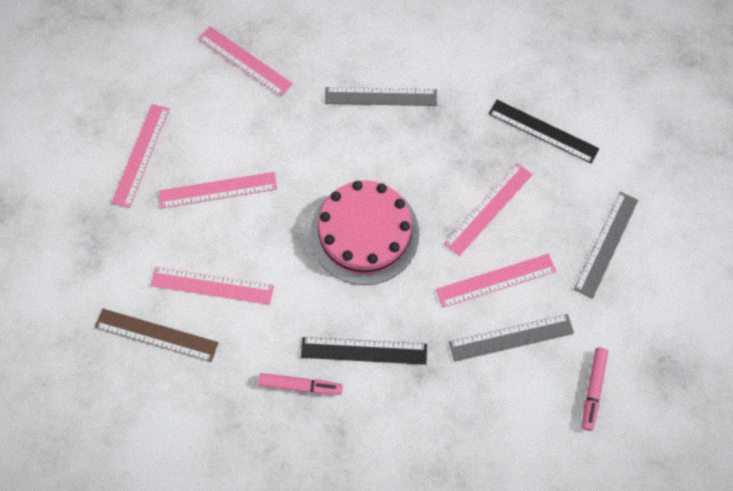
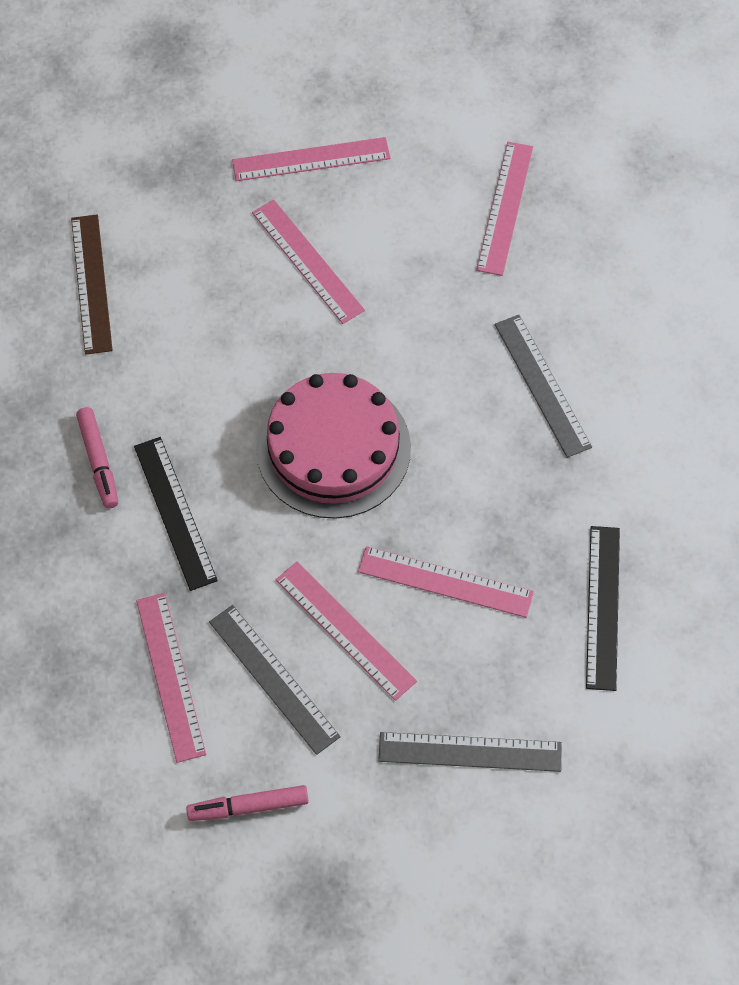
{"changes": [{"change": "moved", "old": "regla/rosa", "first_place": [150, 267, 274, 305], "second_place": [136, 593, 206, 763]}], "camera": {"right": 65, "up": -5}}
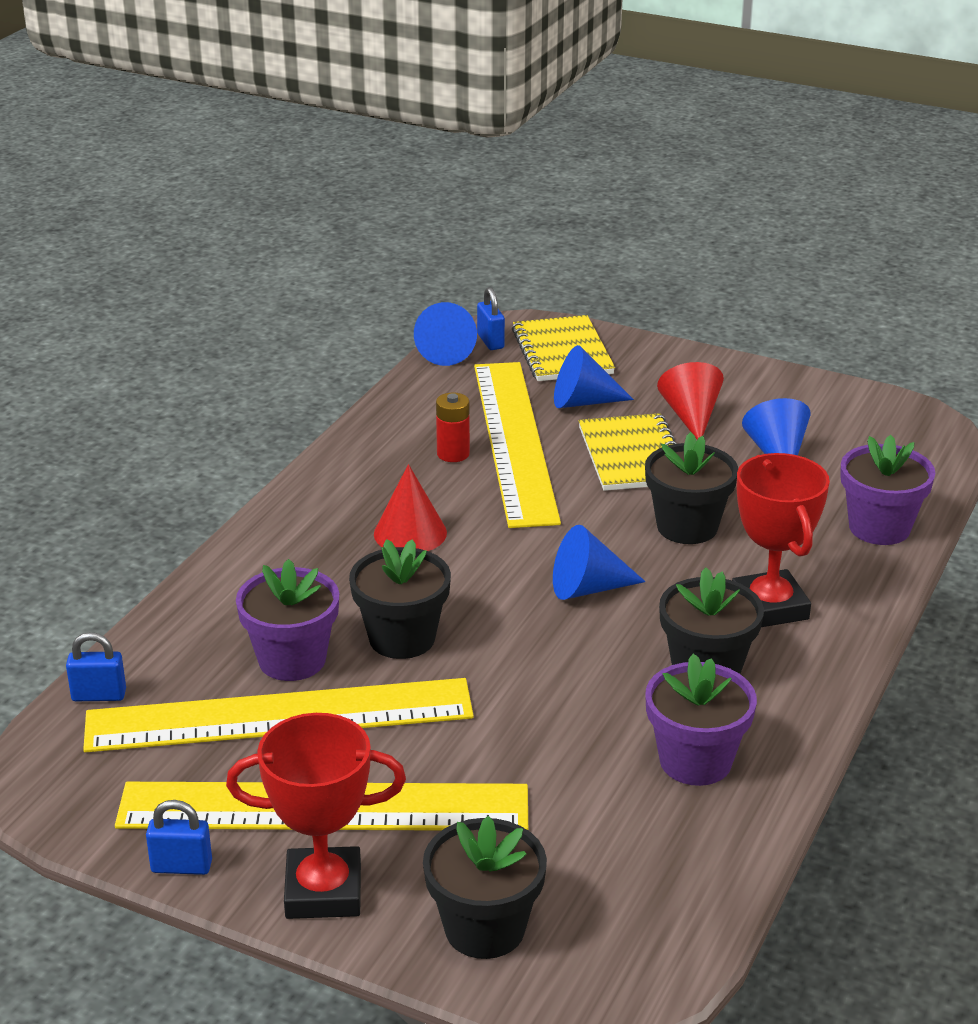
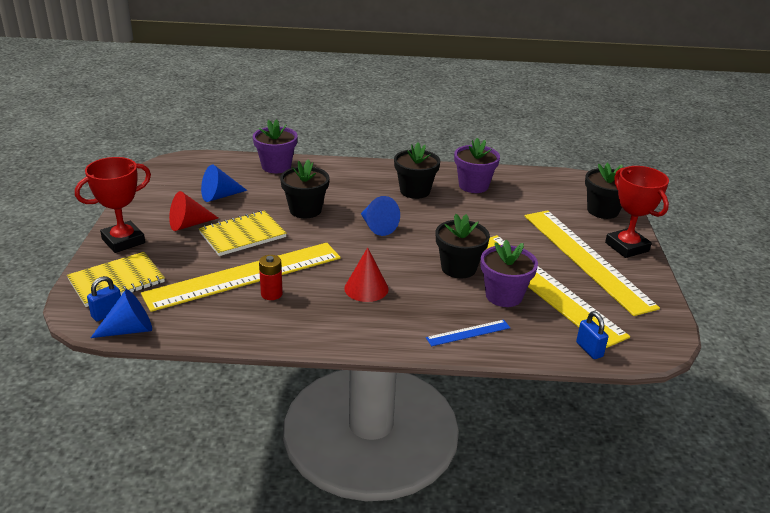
{"changes": [{"change": "removed", "old": "cono/azul", "first_place": [554, 345, 634, 408]}, {"change": "moved", "old": "trofeo/rojo", "first_place": [732, 453, 830, 627], "second_place": [75, 157, 151, 253]}, {"change": "removed", "old": "candado/azul", "first_place": [146, 800, 212, 875]}, {"change": "added", "new": "regla/azul", "second_place": [426, 320, 510, 346]}], "camera": {"right": -115, "up": 0}}
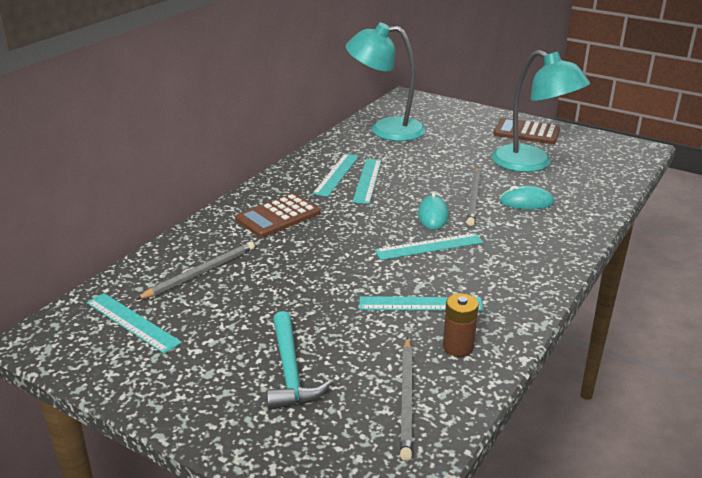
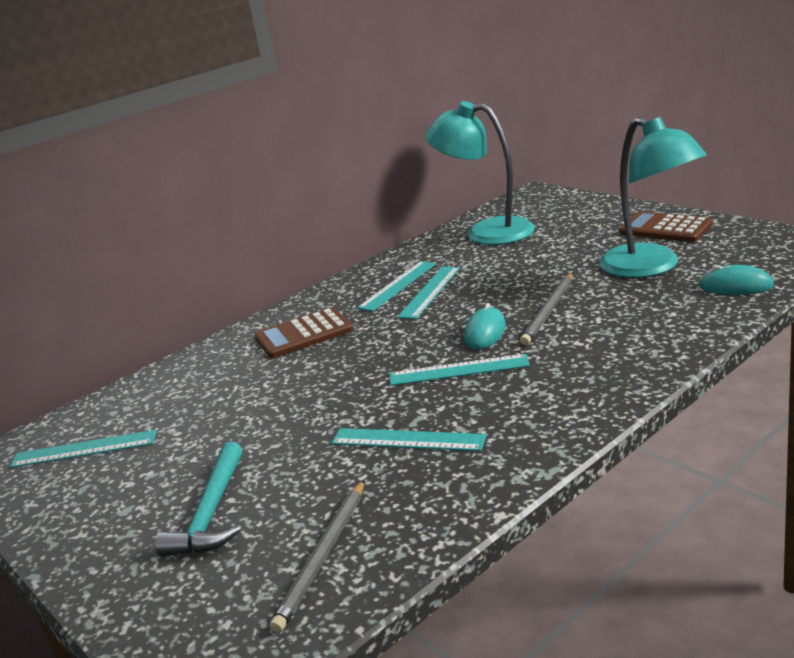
{"changes": [{"change": "moved", "old": "ratón/turquesa", "first_place": [499, 185, 554, 209], "second_place": [699, 265, 774, 295]}, {"change": "removed", "old": "lápiz/gris", "first_place": [136, 242, 255, 300]}, {"change": "turned", "old": "regla/turquesa", "first_place": [86, 293, 182, 354], "second_place": [10, 430, 157, 468], "degrees": -60}, {"change": "removed", "old": "pila/marrón", "first_place": [443, 294, 478, 357]}], "camera": {"right": 20, "up": -5}}
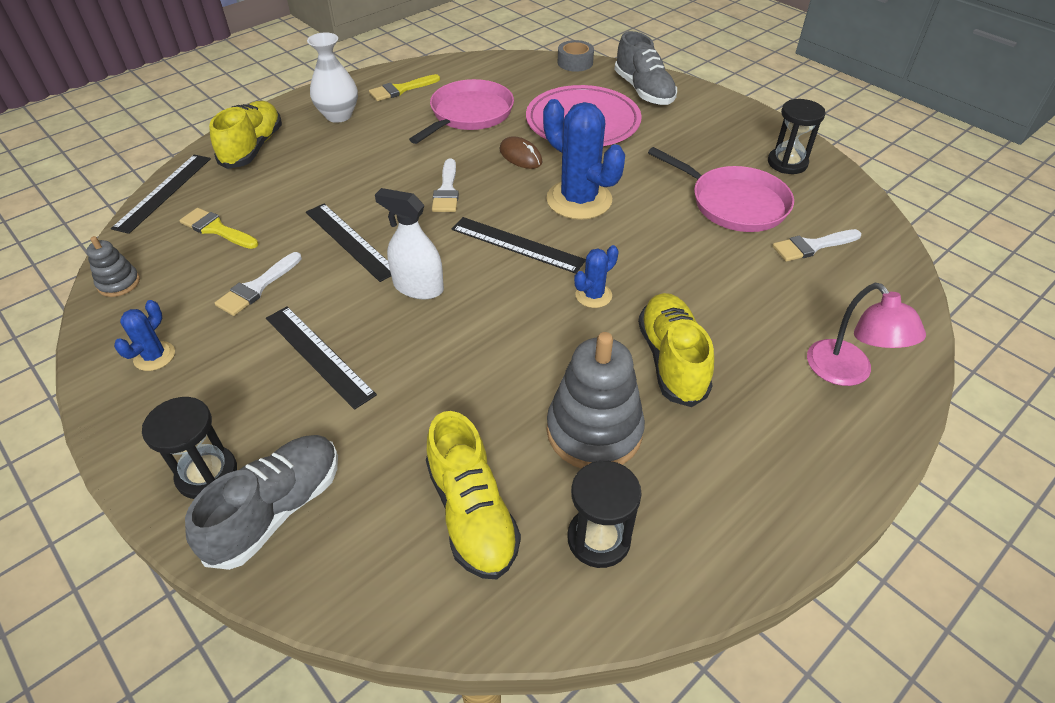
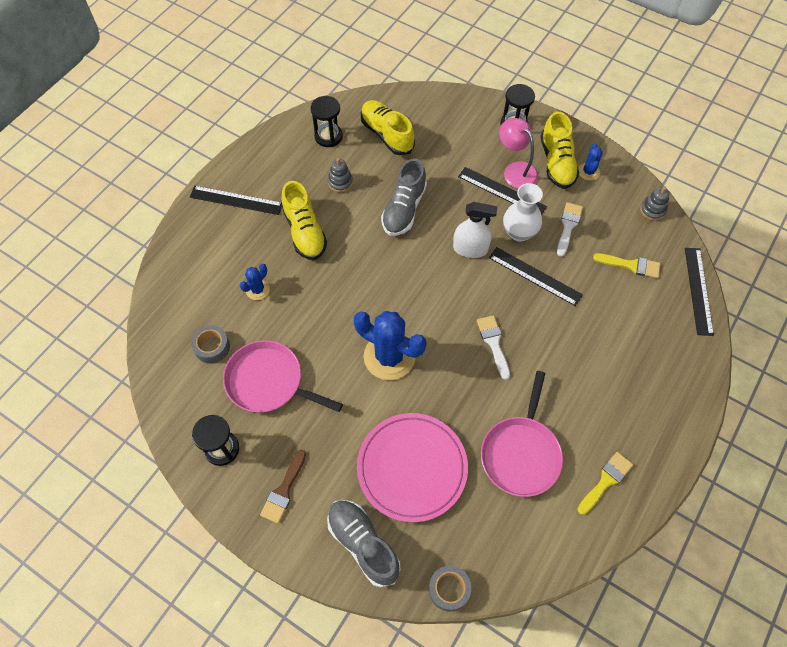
{"changes": [{"change": "moved", "old": "florero/blanco", "first_place": [307, 32, 358, 123], "second_place": [503, 183, 543, 241]}, {"change": "moved", "old": "zapato/amarillo", "first_place": [209, 101, 282, 169], "second_place": [541, 111, 579, 189]}, {"change": "removed", "old": "ratón/marrón", "first_place": [500, 136, 542, 169]}, {"change": "moved", "old": "regla/negro", "first_place": [452, 217, 586, 274], "second_place": [190, 186, 282, 215]}, {"change": "replaced", "old": "pincel/blanco", "new": "cinta adhesiva/gris", "first_place": [772, 229, 861, 262], "second_place": [191, 325, 230, 364]}, {"change": "moved", "old": "cactus/azul", "first_place": [574, 245, 619, 308], "second_place": [240, 264, 270, 300]}, {"change": "moved", "old": "lámpara/rosa", "first_place": [807, 283, 926, 386], "second_place": [499, 118, 538, 188]}, {"change": "resized", "old": "juguete apilable/gris", "first_place": [547, 332, 645, 469], "second_place": [328, 158, 353, 193], "factor": 0.5}, {"change": "moved", "old": "zapato/gris", "first_place": [185, 435, 338, 570], "second_place": [381, 158, 427, 236]}, {"change": "added", "new": "pincel/marrón", "second_place": [260, 450, 306, 523]}], "camera": {"right": 165, "up": 15}}
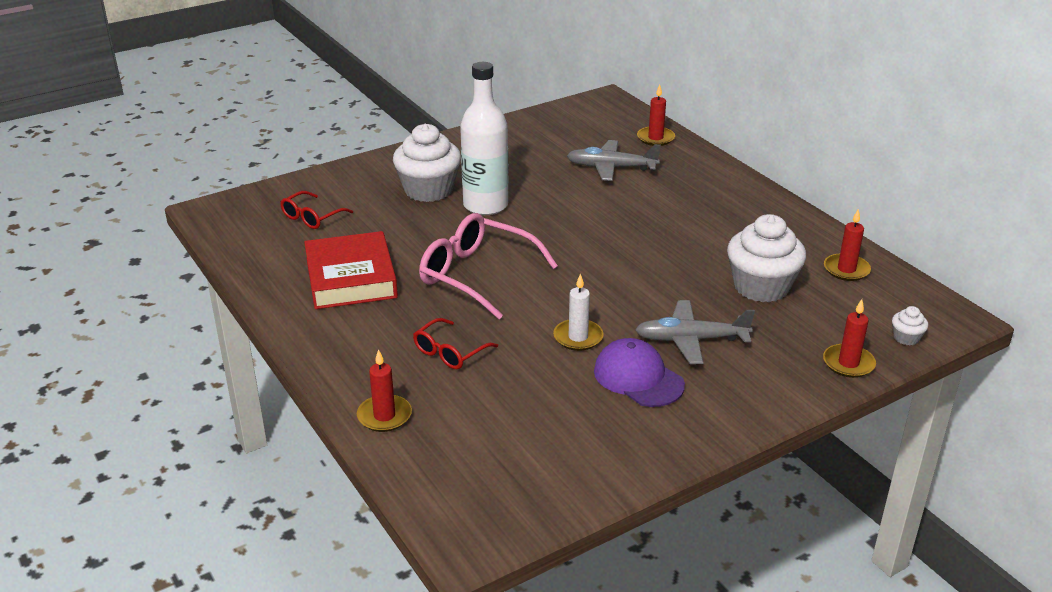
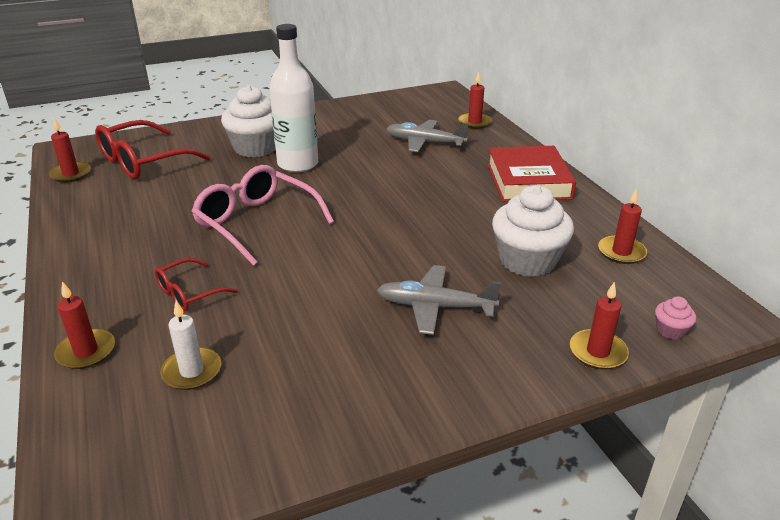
{"changes": [{"change": "resized", "old": "gafas/rojo", "first_place": [280, 191, 353, 229], "second_place": [95, 120, 211, 179], "factor": 1.84}, {"change": "moved", "old": "libro/rojo", "first_place": [304, 231, 398, 309], "second_place": [487, 146, 576, 202]}, {"change": "moved", "old": "vela/blanco", "first_place": [553, 273, 604, 351], "second_place": [160, 301, 221, 390]}, {"change": "recoloured", "old": "magdalena/blanco", "new": "magdalena/rosa", "first_place": [892, 306, 928, 345], "second_place": [655, 296, 696, 340]}, {"change": "removed", "old": "gorra/morado", "first_place": [594, 338, 685, 407]}, {"change": "added", "new": "vela/rojo", "second_place": [49, 118, 91, 183]}], "camera": {"right": 10, "up": 0}}
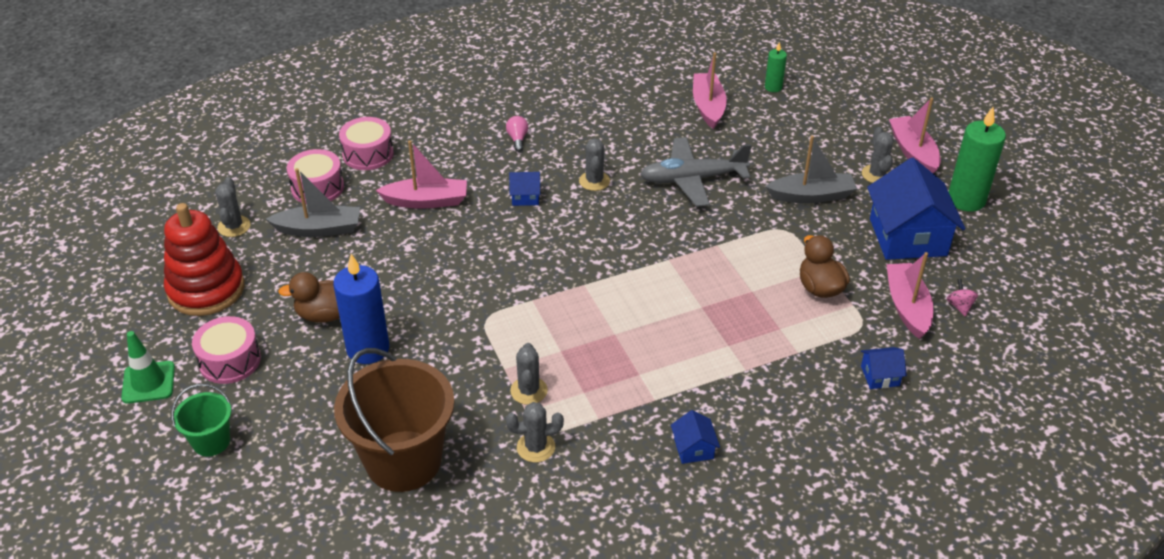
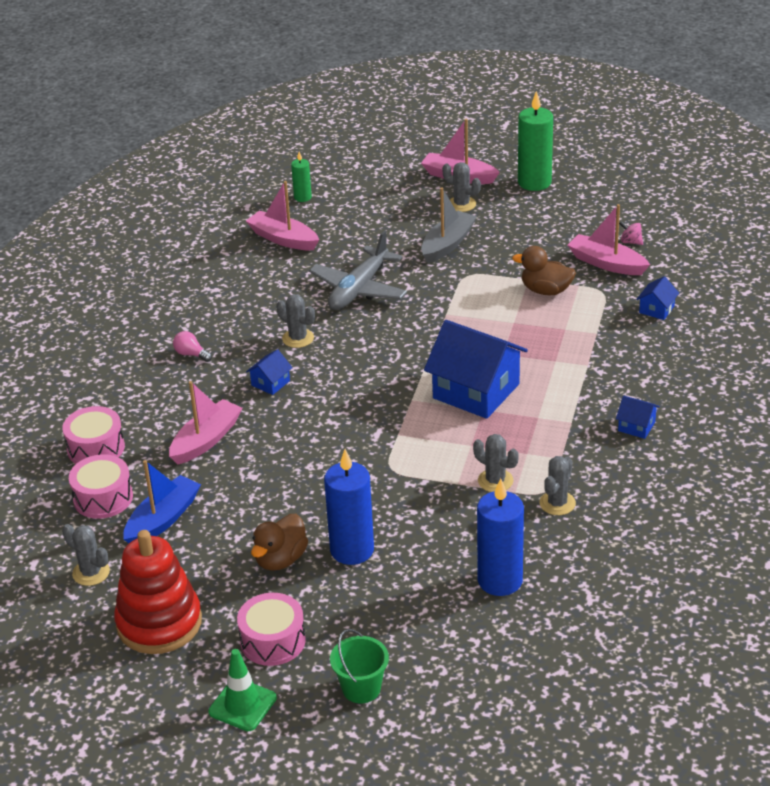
{"changes": [{"change": "moved", "old": "casa/azul", "first_place": [867, 158, 965, 260], "second_place": [424, 320, 528, 419]}, {"change": "recoloured", "old": "barco/gris", "new": "barco/azul", "first_place": [266, 168, 360, 237], "second_place": [123, 460, 201, 543]}, {"change": "replaced", "old": "balde/marrón", "new": "vela/azul", "first_place": [334, 348, 455, 492], "second_place": [477, 478, 524, 596]}], "camera": {"right": -50, "up": -5}}
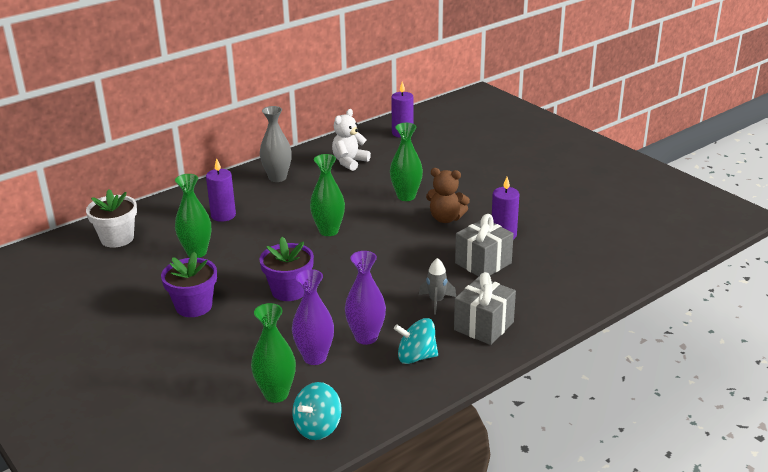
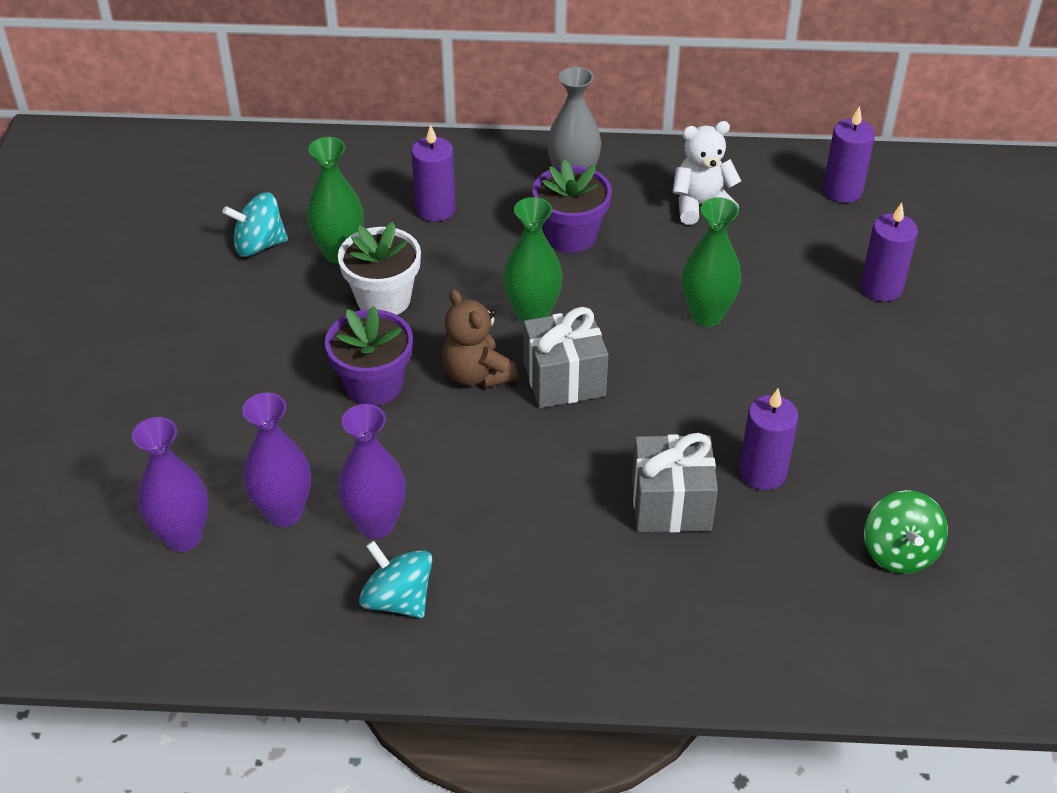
{"changes": [{"change": "moved", "old": "osito/marrón", "first_place": [426, 168, 470, 223], "second_place": [442, 289, 518, 388]}, {"change": "moved", "old": "maceta/blanco", "first_place": [86, 189, 137, 248], "second_place": [338, 222, 421, 315]}, {"change": "moved", "old": "maceta/morado", "first_place": [161, 252, 217, 317], "second_place": [533, 159, 612, 253]}, {"change": "removed", "old": "cohete/gris", "first_place": [419, 258, 456, 315]}, {"change": "moved", "old": "regalo/gris", "first_place": [454, 272, 516, 345], "second_place": [524, 307, 608, 408]}, {"change": "recoloured", "old": "florero/verde", "new": "florero/morado", "first_place": [251, 303, 296, 403], "second_place": [132, 417, 209, 552]}, {"change": "moved", "old": "peonza/turquesa", "first_place": [292, 382, 342, 440], "second_place": [222, 192, 288, 257]}, {"change": "added", "new": "vela/morado", "second_place": [861, 202, 918, 302]}, {"change": "added", "new": "peonza/verde", "second_place": [864, 490, 948, 574]}], "camera": {"right": 40, "up": 15}}
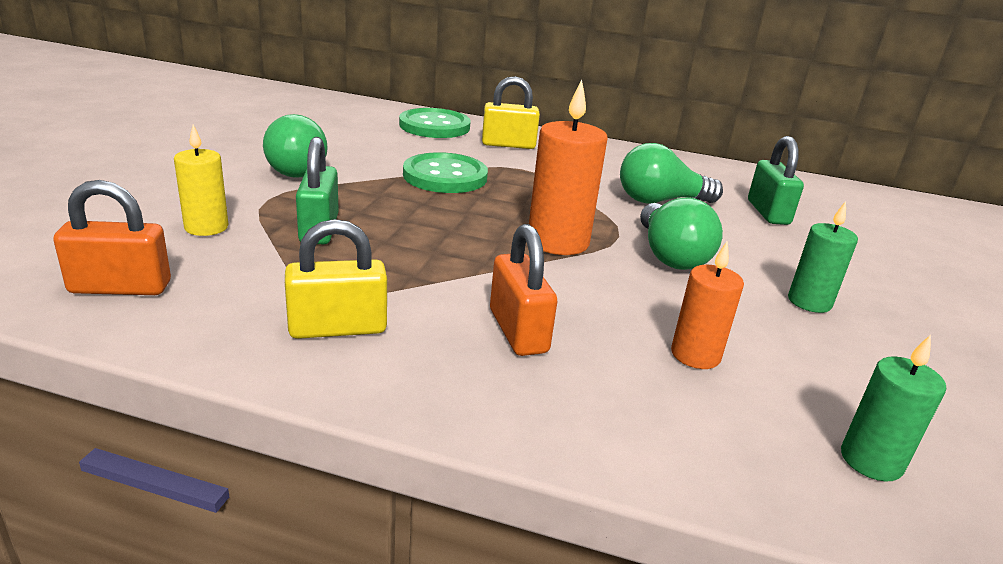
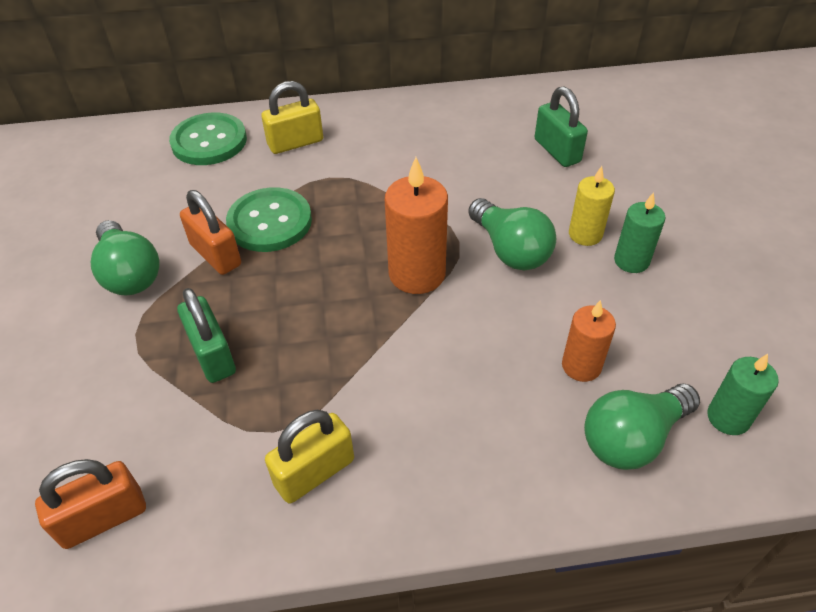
{"changes": [{"change": "moved", "old": "vela/amarillo", "first_place": [174, 124, 228, 236], "second_place": [569, 166, 615, 246]}, {"change": "moved", "old": "bombilla/verde", "first_place": [620, 143, 723, 203], "second_place": [584, 384, 700, 470]}, {"change": "moved", "old": "candado/naranja", "first_place": [490, 224, 557, 356], "second_place": [180, 190, 241, 275]}], "camera": {"right": -20, "up": 20}}
